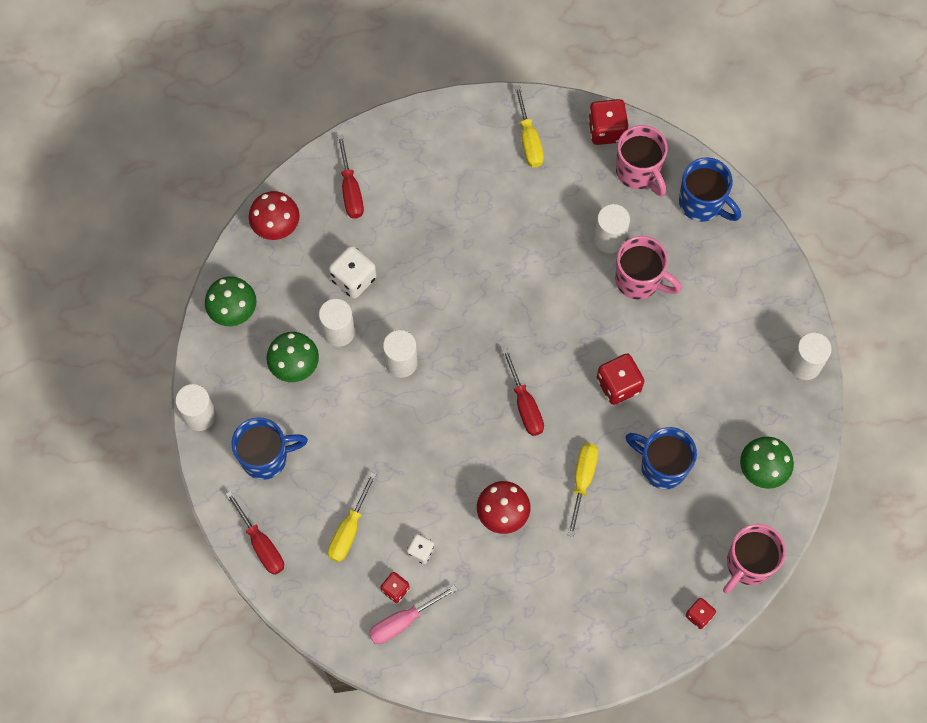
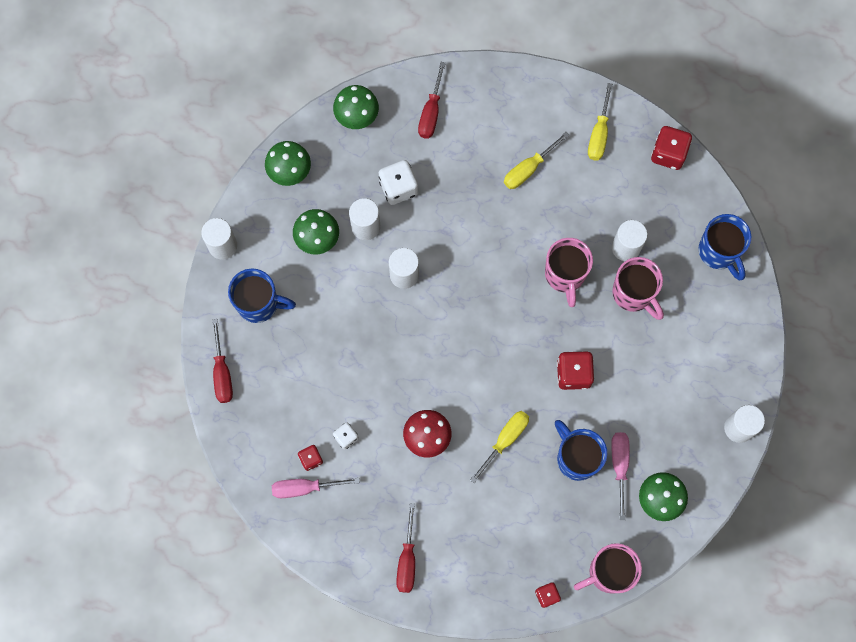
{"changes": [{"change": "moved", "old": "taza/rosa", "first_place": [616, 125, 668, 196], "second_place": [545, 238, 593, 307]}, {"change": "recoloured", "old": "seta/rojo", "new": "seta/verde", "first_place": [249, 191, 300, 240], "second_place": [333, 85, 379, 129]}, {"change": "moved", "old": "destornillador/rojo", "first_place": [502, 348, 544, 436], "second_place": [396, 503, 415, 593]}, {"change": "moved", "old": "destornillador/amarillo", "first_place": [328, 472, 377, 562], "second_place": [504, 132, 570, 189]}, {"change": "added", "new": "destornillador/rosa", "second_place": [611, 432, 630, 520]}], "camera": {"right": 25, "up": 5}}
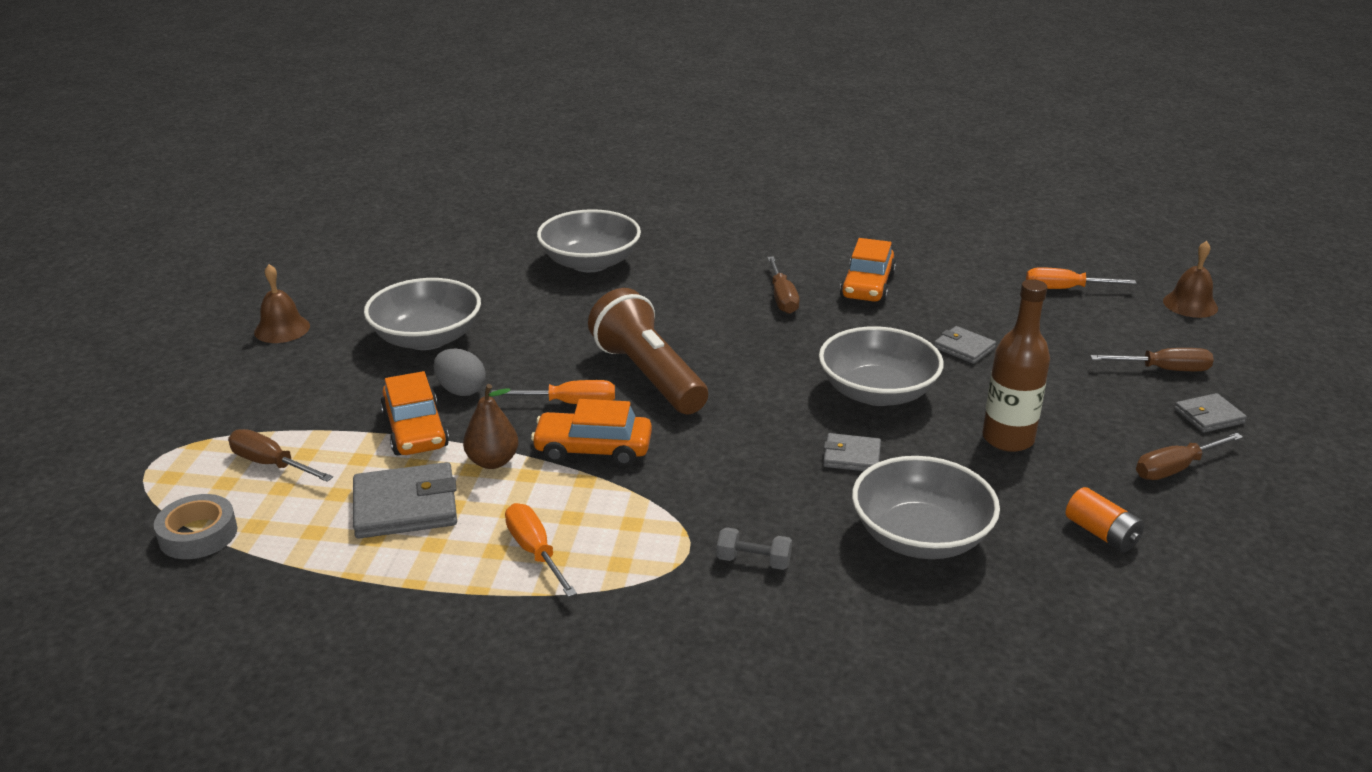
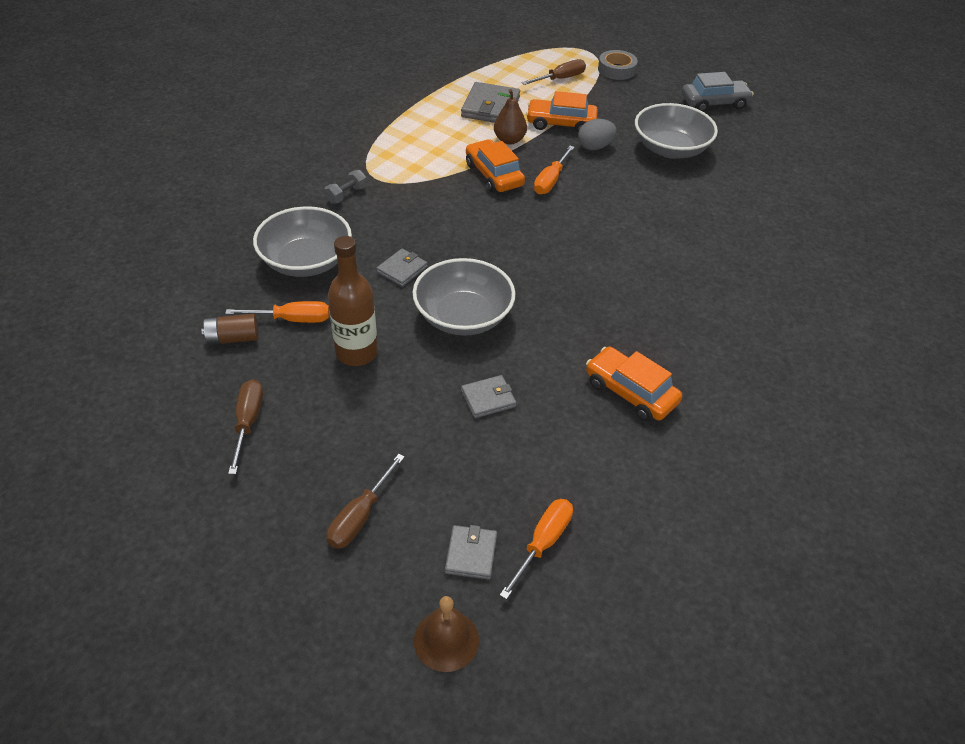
{"changes": [{"change": "removed", "old": "cuenco/gris", "first_place": [537, 209, 641, 272]}, {"change": "removed", "old": "destornillador/marrón", "first_place": [767, 256, 799, 314]}, {"change": "replaced", "old": "campana/marrón", "new": "coche/gris", "first_place": [254, 264, 310, 343], "second_place": [682, 72, 754, 112]}, {"change": "removed", "old": "lámpara de mano/marrón", "first_place": [588, 288, 708, 414]}, {"change": "moved", "old": "cartera/gris", "first_place": [1174, 393, 1247, 433], "second_place": [445, 525, 497, 580]}, {"change": "turned", "old": "coche/naranja", "first_place": [531, 399, 652, 466], "second_place": [466, 139, 525, 193], "degrees": -60}, {"change": "recoloured", "old": "pila/naranja", "new": "pila/marrón", "first_place": [1066, 487, 1144, 552], "second_place": [201, 314, 259, 345]}, {"change": "moved", "old": "cinta adhesiva/gris", "first_place": [154, 494, 237, 559], "second_place": [598, 50, 638, 80]}, {"change": "moved", "old": "destornillador/naranja", "first_place": [505, 503, 577, 597], "second_place": [225, 301, 329, 323]}], "camera": {"right": 115, "up": 15}}
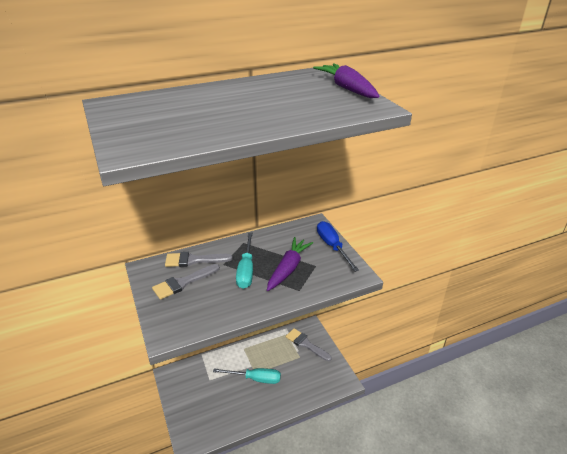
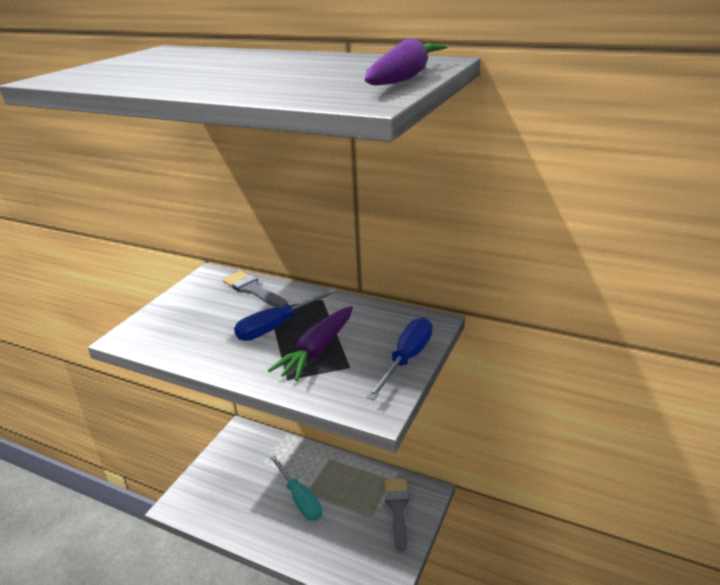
{"changes": [{"change": "recoloured", "old": "destornillador/turquesa", "new": "destornillador/azul", "first_place": [236, 232, 253, 289], "second_place": [234, 289, 337, 341]}, {"change": "turned", "old": "zanahoria/morado", "first_place": [267, 237, 313, 291], "second_place": [268, 306, 353, 381], "degrees": 135}, {"change": "removed", "old": "pincel/gris", "first_place": [152, 264, 220, 300]}], "camera": {"right": 50, "up": -5}}
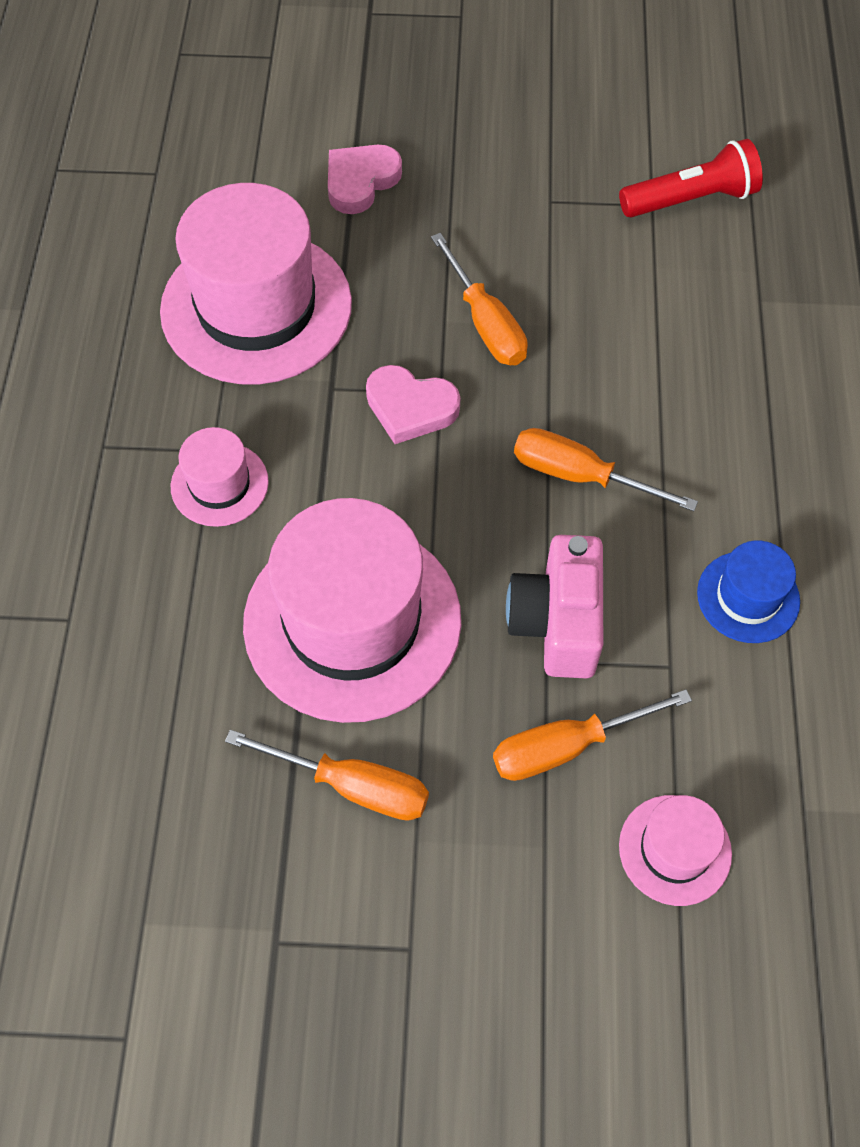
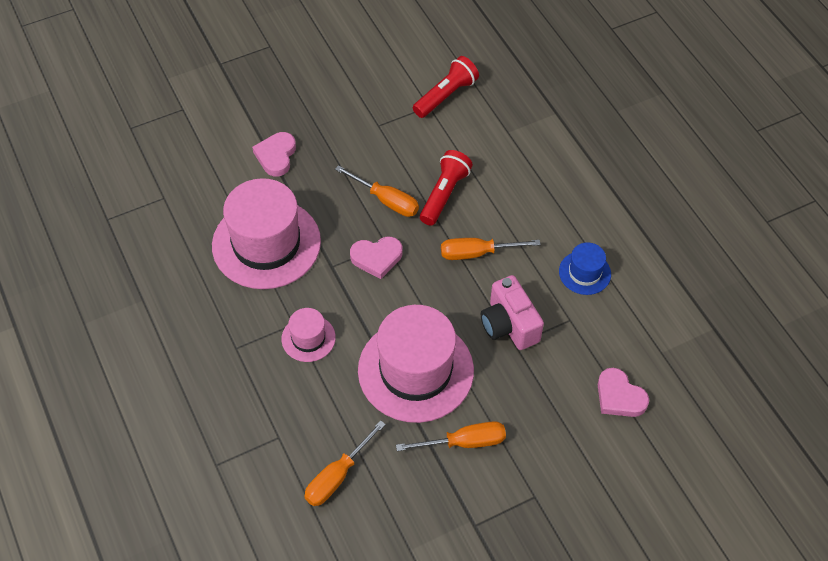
{"changes": [{"change": "moved", "old": "destornillador/naranja", "first_place": [493, 690, 692, 781], "second_place": [304, 420, 386, 506]}, {"change": "replaced", "old": "sombrero/rosa", "new": "corazón/rosa", "first_place": [619, 795, 732, 906], "second_place": [598, 368, 649, 417]}, {"change": "added", "new": "lámpara de mano/rojo", "second_place": [420, 150, 473, 226]}], "camera": {"right": -30, "up": -5}}
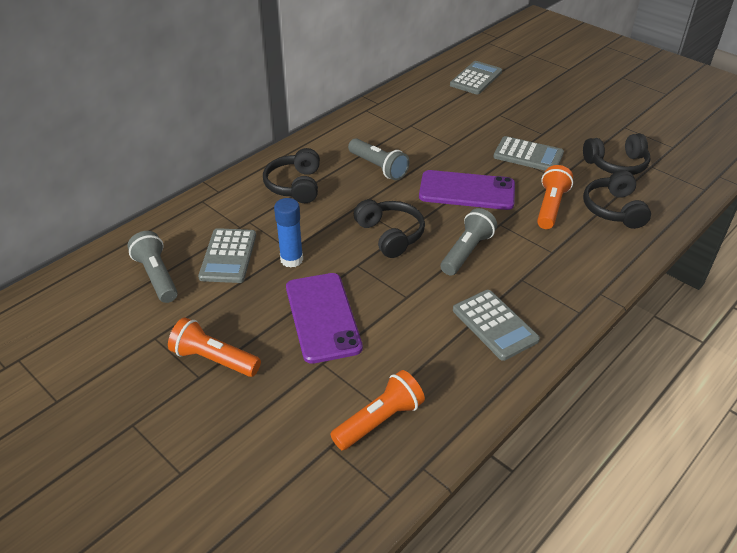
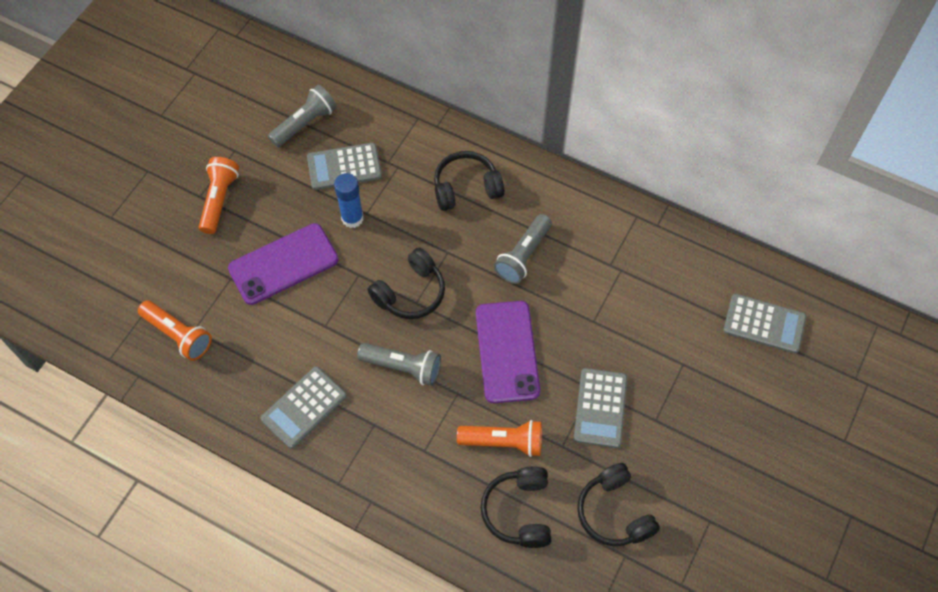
{"changes": [{"change": "turned", "old": "auriculares/negro", "first_place": [583, 170, 651, 229], "second_place": [481, 466, 551, 548], "degrees": -75}], "camera": {"right": 75, "up": 20}}
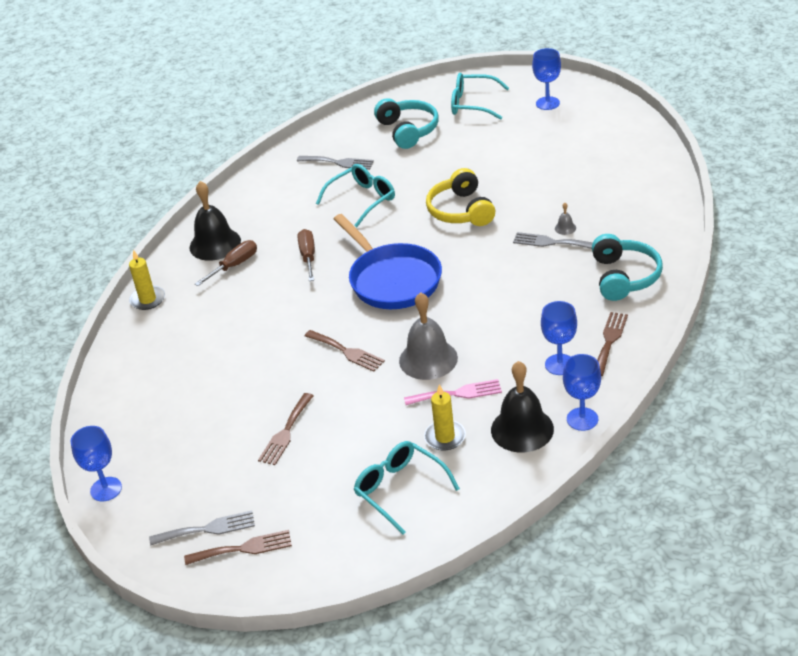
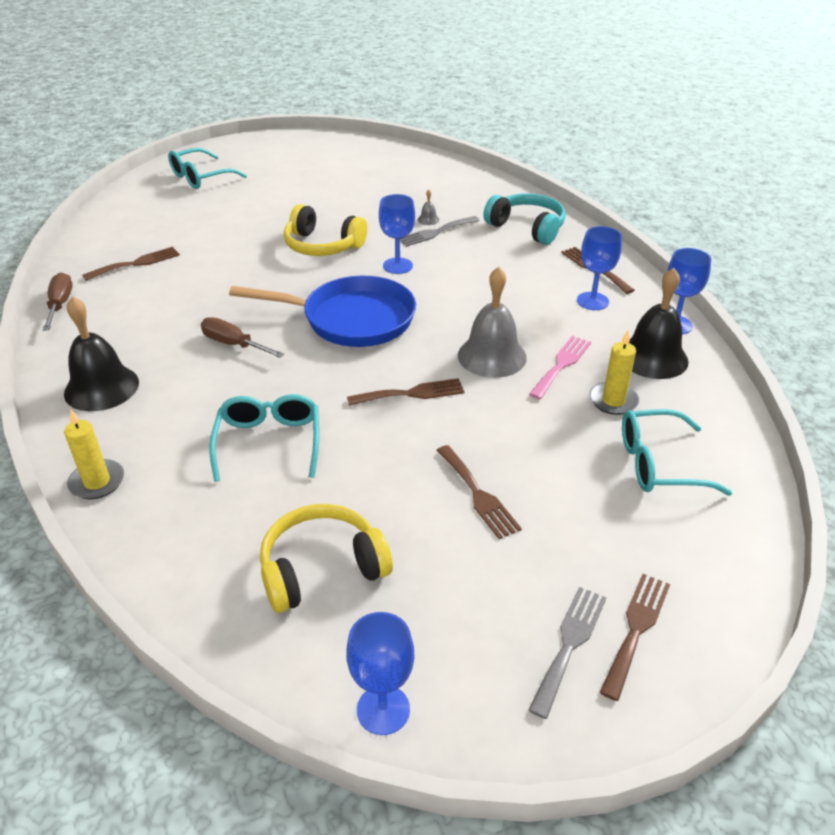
{"changes": [{"change": "moved", "old": "copa/azul", "first_place": [532, 48, 561, 110], "second_place": [379, 194, 415, 274]}, {"change": "removed", "old": "auriculares/turquesa", "first_place": [374, 98, 439, 149]}, {"change": "recoloured", "old": "tenedor/gris", "new": "tenedor/marrón", "first_place": [297, 156, 374, 170], "second_place": [82, 247, 180, 281]}, {"change": "moved", "old": "gafas/turquesa", "first_place": [316, 164, 395, 227], "second_place": [209, 394, 319, 482]}, {"change": "moved", "old": "destornillador/marrón", "first_place": [195, 240, 257, 286], "second_place": [43, 272, 73, 331]}, {"change": "added", "new": "auriculares/amarillo", "second_place": [260, 504, 393, 613]}], "camera": {"right": -55, "up": 0}}
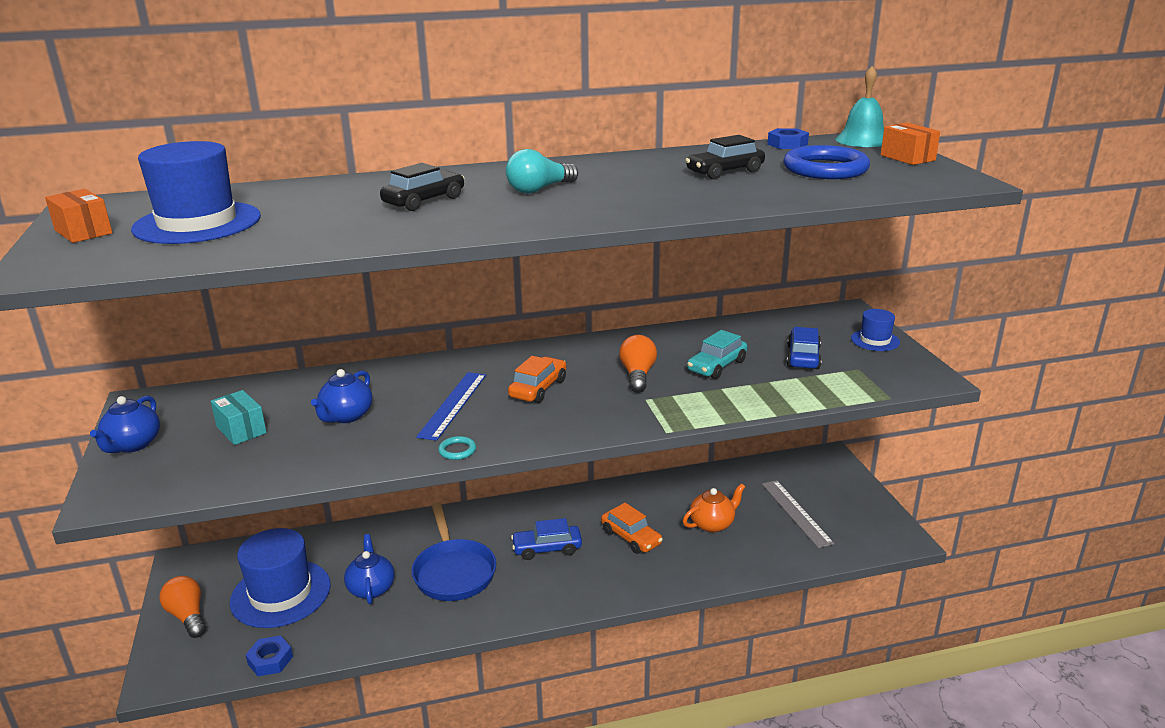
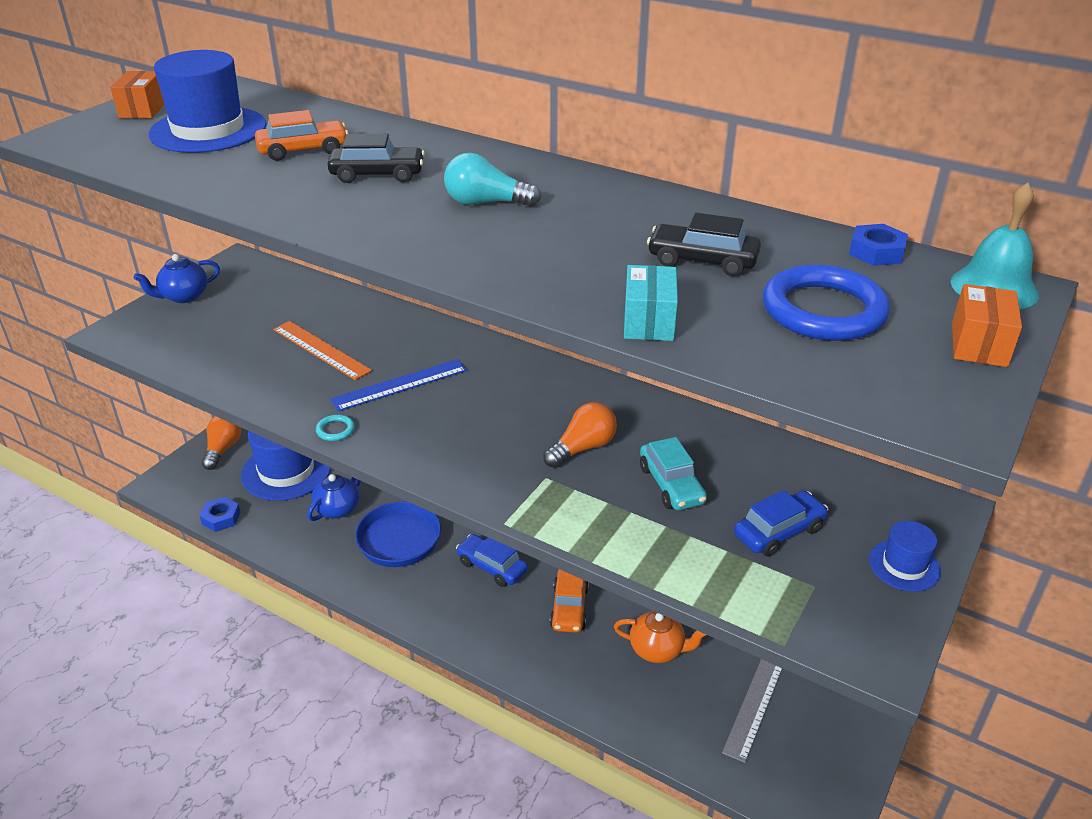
{"changes": [{"change": "turned", "old": "coche/turquesa", "first_place": [687, 330, 747, 379], "second_place": [640, 437, 707, 510], "degrees": -105}, {"change": "moved", "old": "coche/naranja", "first_place": [508, 356, 566, 403], "second_place": [255, 110, 348, 161]}, {"change": "replaced", "old": "tetera/azul", "new": "regla/naranja", "first_place": [311, 369, 372, 423], "second_place": [273, 321, 372, 380]}, {"change": "moved", "old": "caja/turquesa", "first_place": [211, 390, 267, 445], "second_place": [624, 265, 678, 341]}], "camera": {"right": 45, "up": 10}}
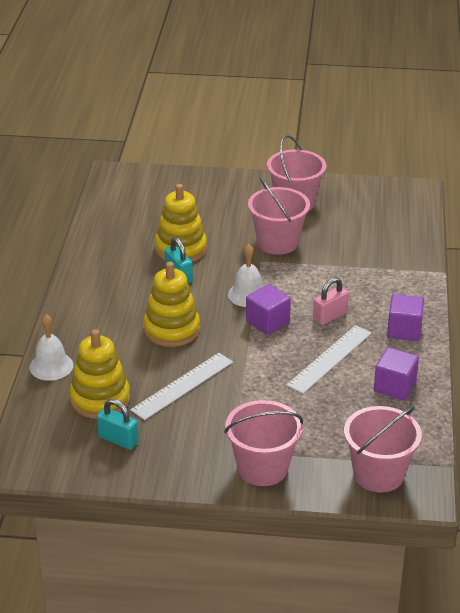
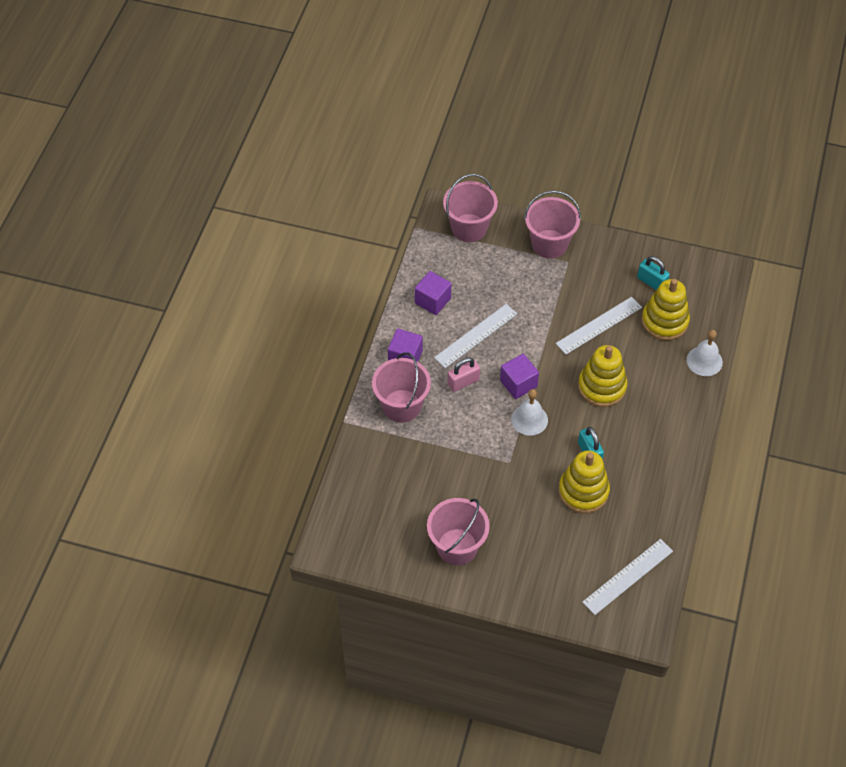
{"changes": [{"change": "moved", "old": "balde/rosa", "first_place": [248, 177, 310, 255], "second_place": [372, 352, 431, 423]}, {"change": "added", "new": "regla/blanco", "second_place": [582, 539, 673, 615]}], "camera": {"right": -170, "up": 20}}
